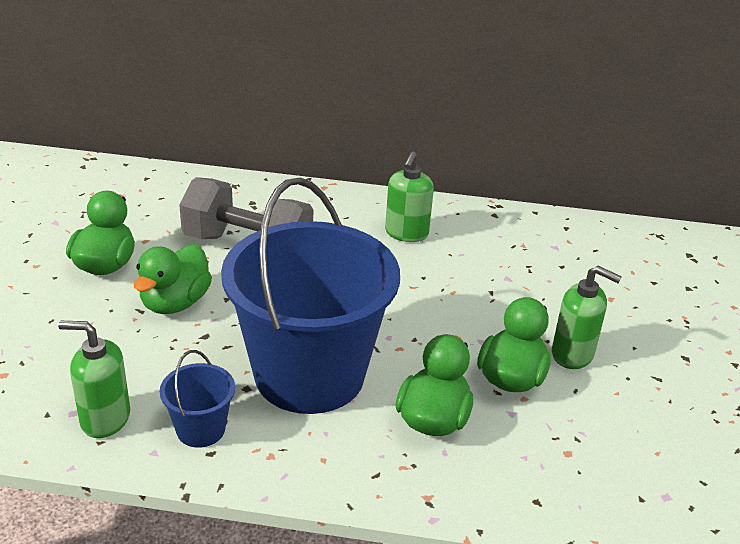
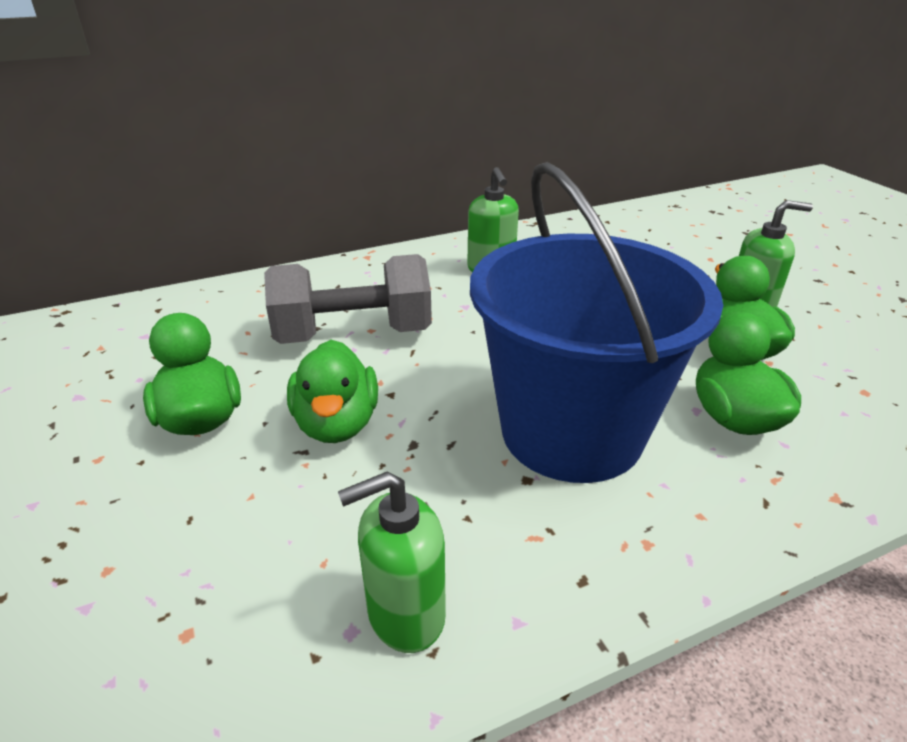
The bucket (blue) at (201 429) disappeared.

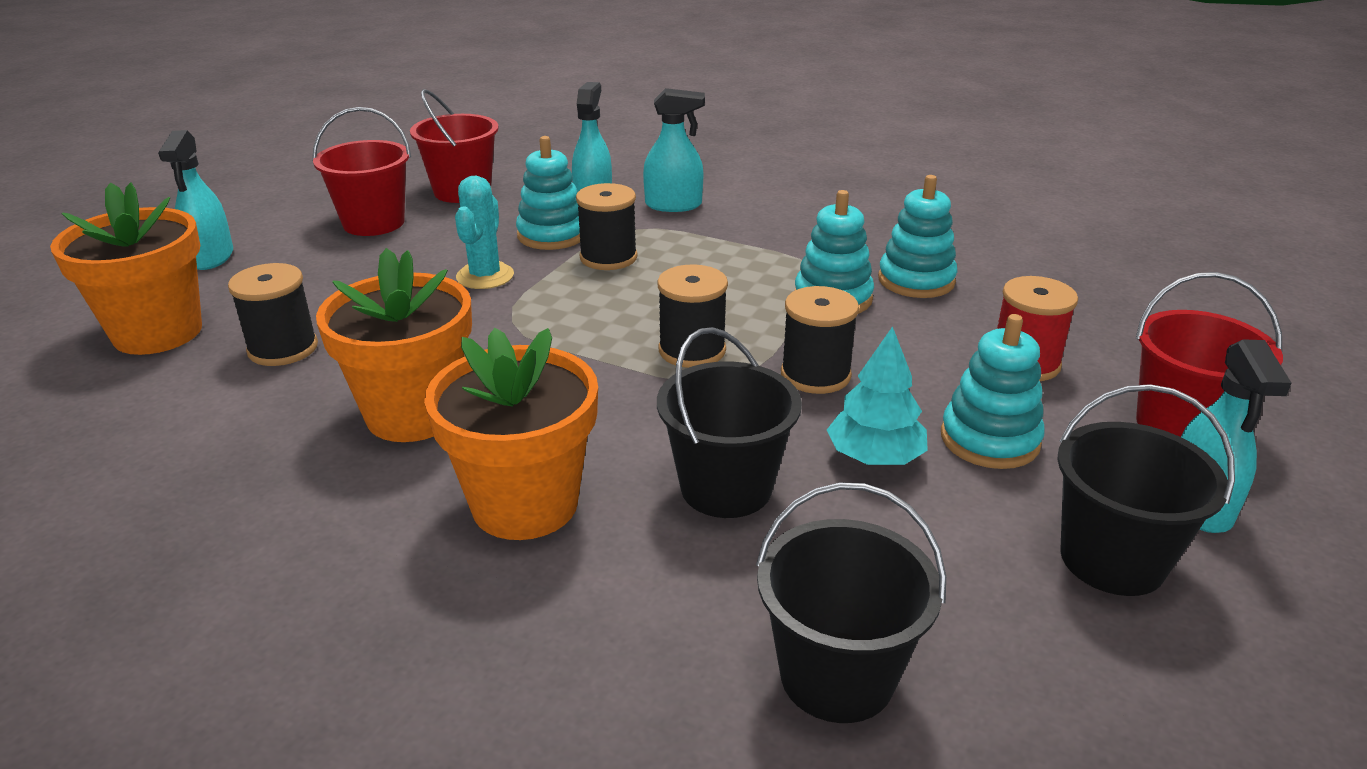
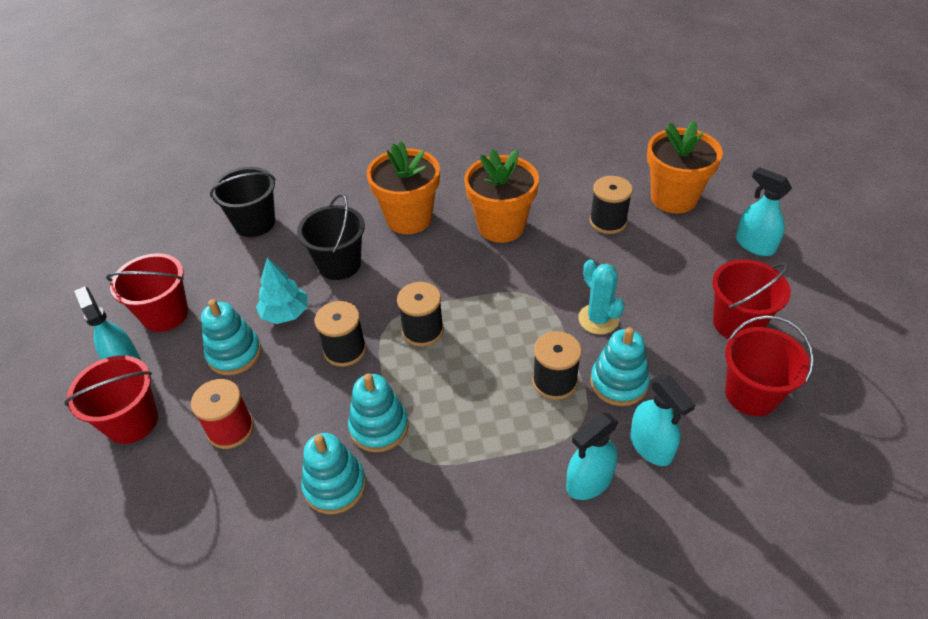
The bucket (black) at (1112 559) became the bucket (red) at (165 314).

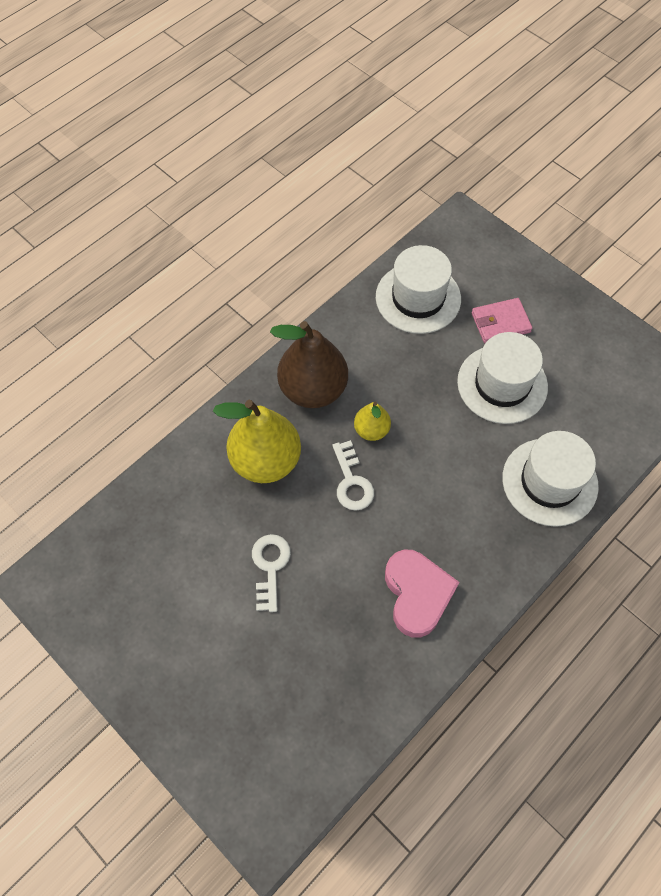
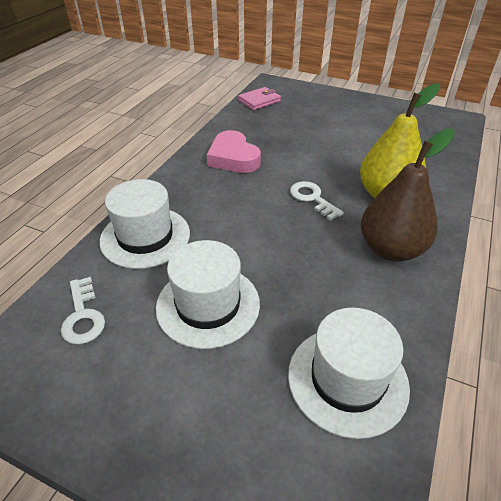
The pear (yellow) at (371 430) disappeared. The key (white) moved from (270 567) to (83 316). The wallet (pink) moved from (500 323) to (259 101).

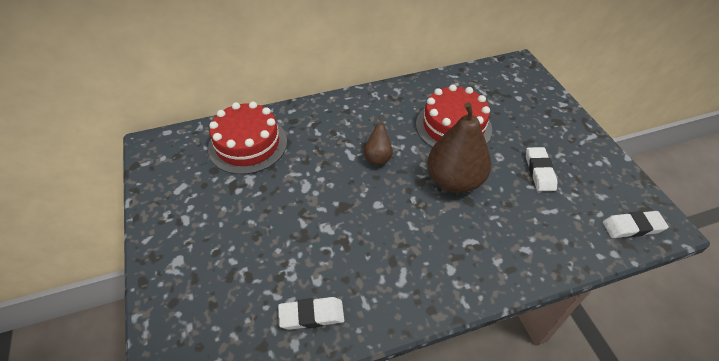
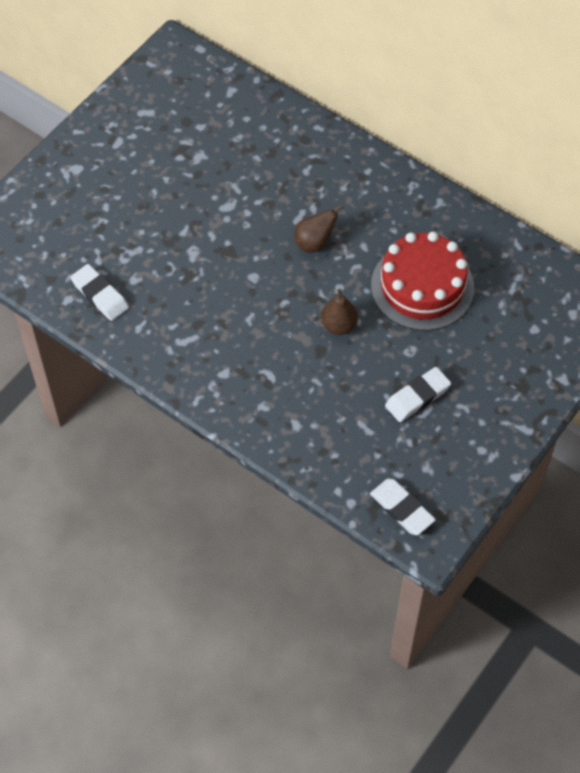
The cake (red) at (248 144) disappeared. The pear (brown) at (454 180) changed to 0.49 times the size.

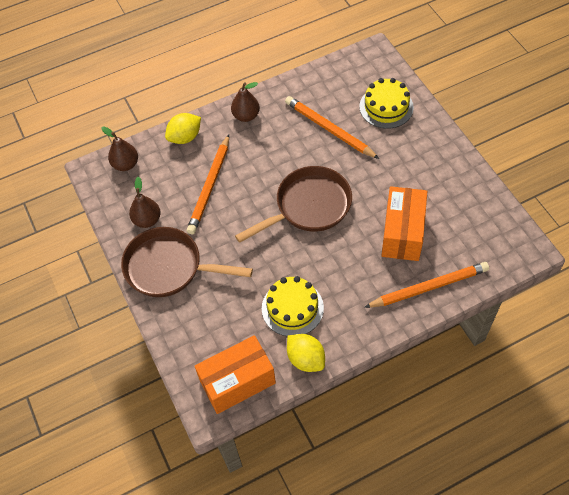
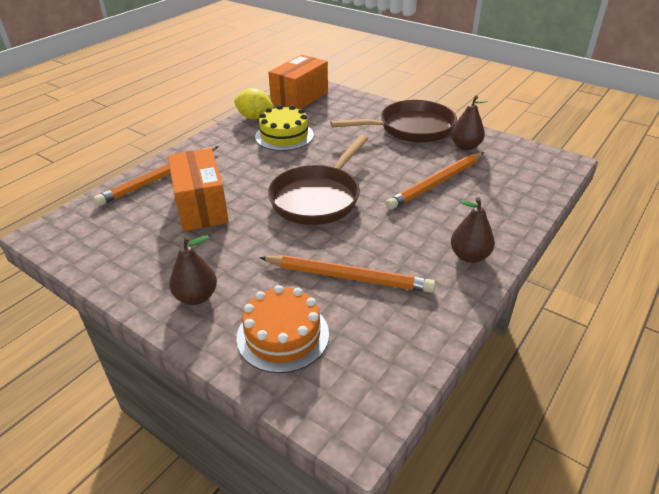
The lemon (yellow) at (185 137) disappeared. The pear (brown) moved from (125 164) to (196 297). The cake (yellow) at (386 107) became the cake (orange) at (283 335). The pencil (orange) at (210 186) turned 120 degrees counterclockwise.

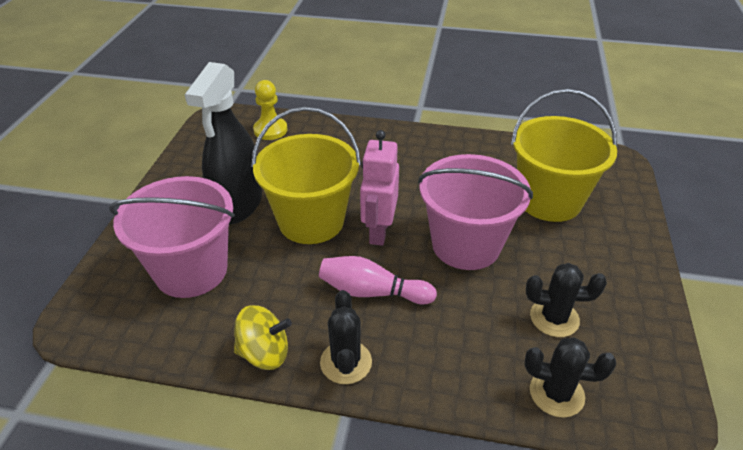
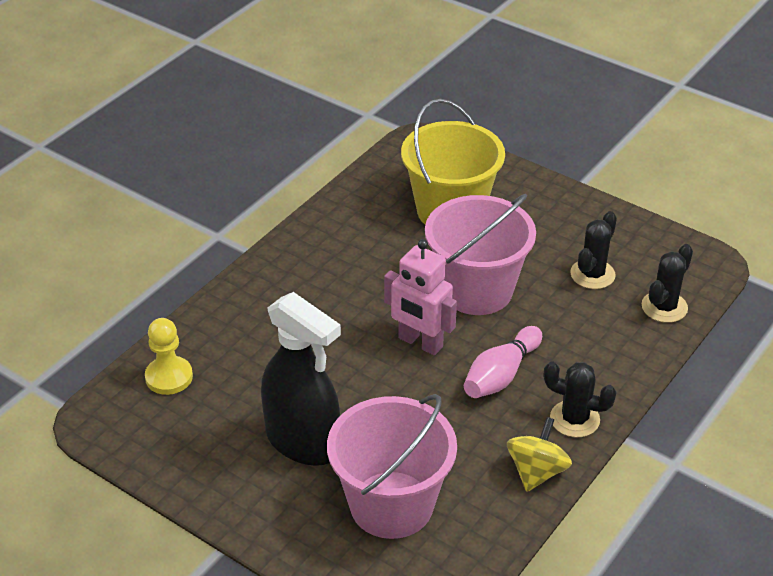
The bucket (yellow) at (311 221) disappeared.

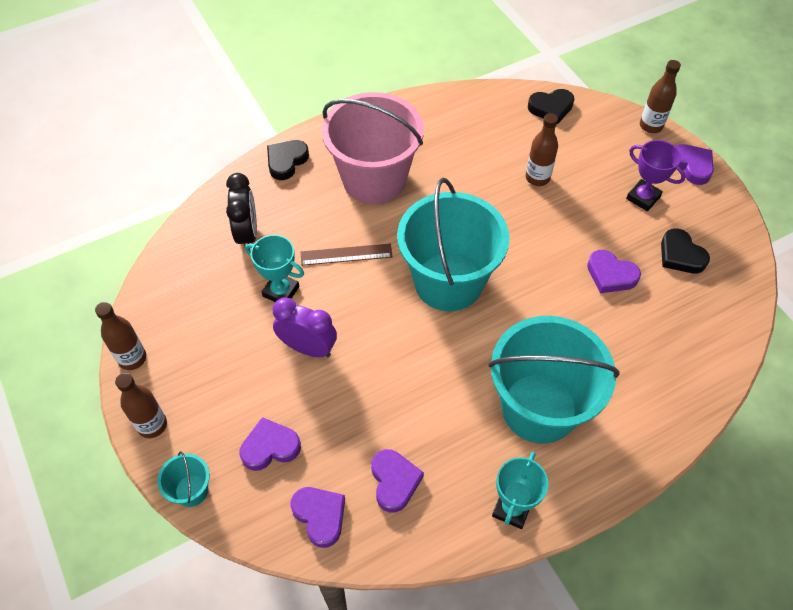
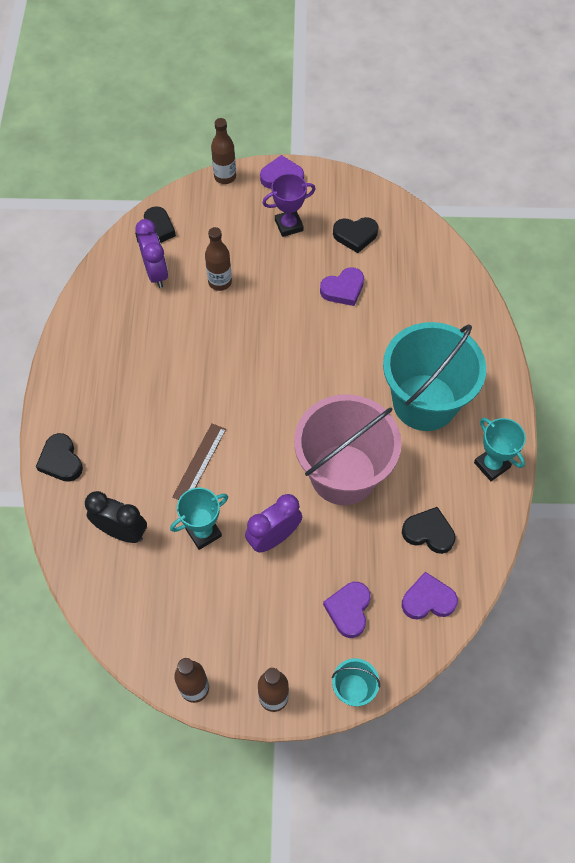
The bucket (turquoise) at (448 282) disappeared. The clock (purple) at (156 273) appeared. The bucket (pink) moved from (374 179) to (343 474). The heart (purple) at (394 481) became the heart (black) at (428 532).

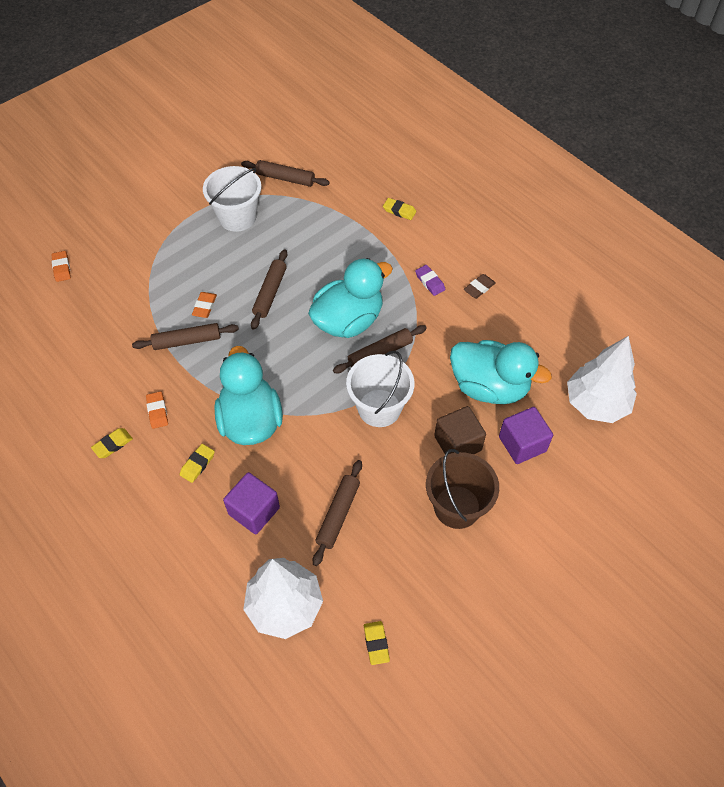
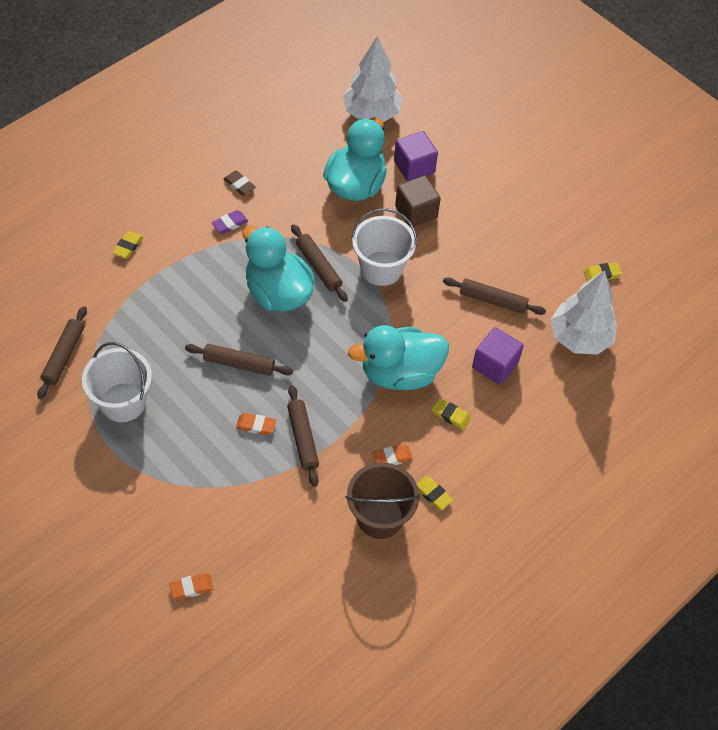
The bucket (brown) moved from (457 507) to (380 517).

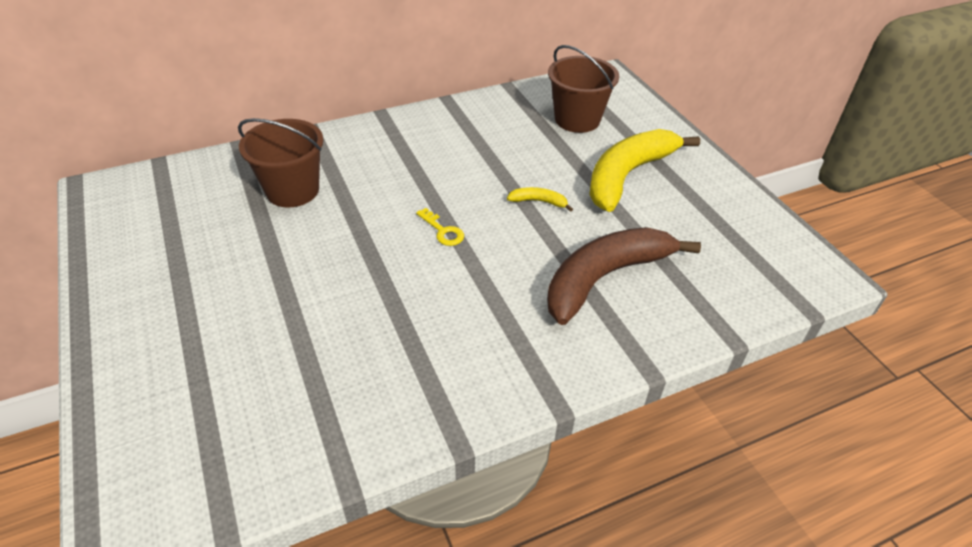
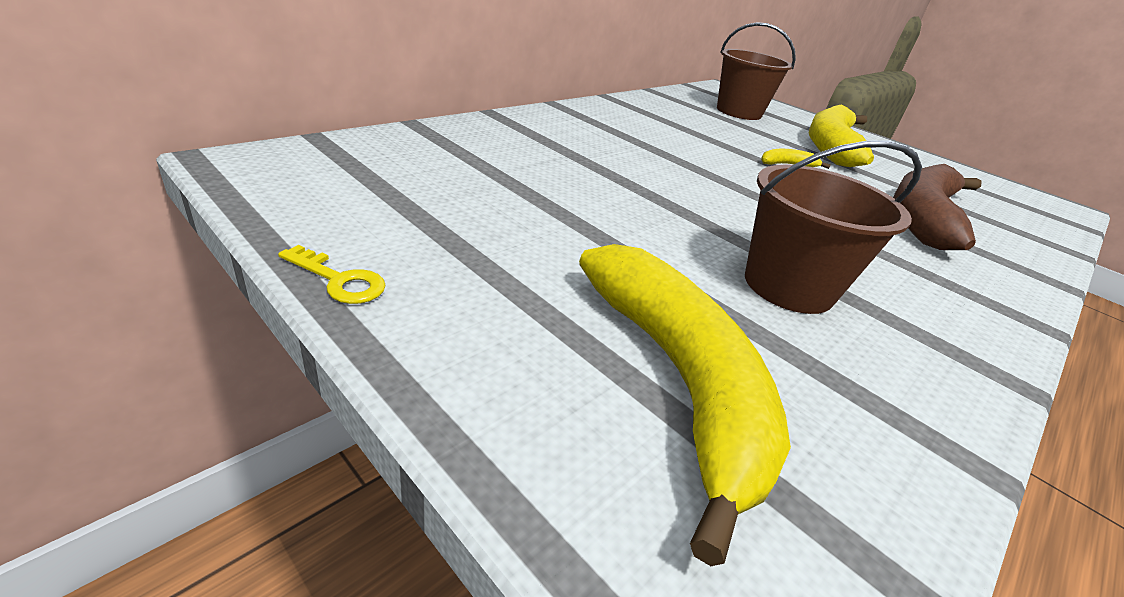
The banana (yellow) at (677 380) appeared. The bucket (brown) moved from (292 190) to (788 286). The key (yellow) moved from (443 231) to (339 280).

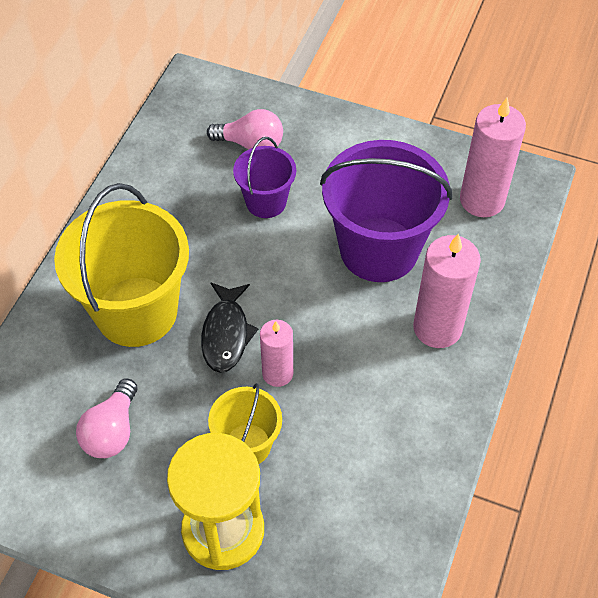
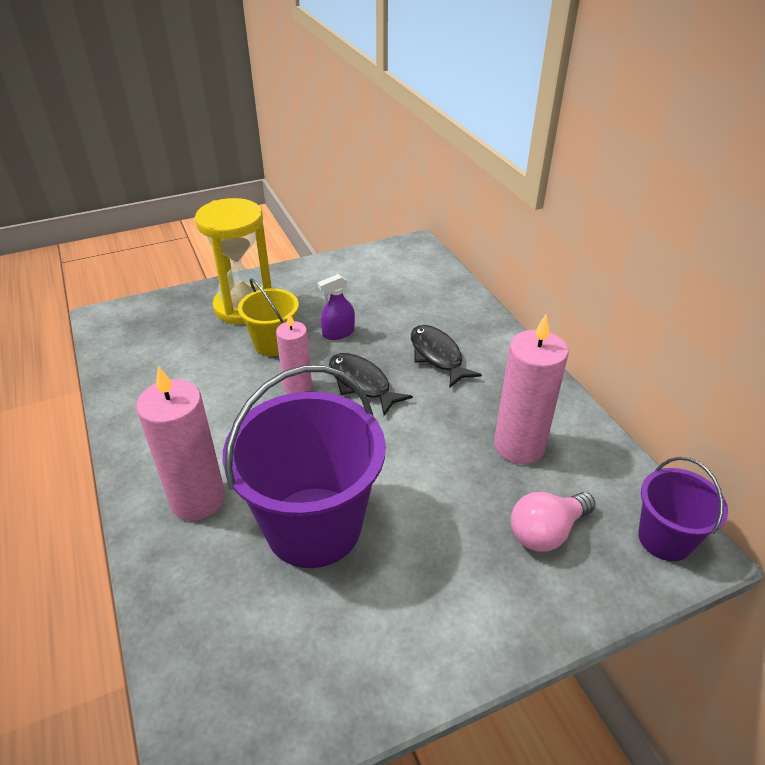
The light bulb (pink) at (112 431) disappeared. The spray bottle (purple) at (338 333) appeared. The bucket (purple) moved from (266 202) to (664 539). The candle (pink) moved from (482 200) to (519 446). The bucket (yellow) at (136 311) was replaced by the fish (black) at (437 356).

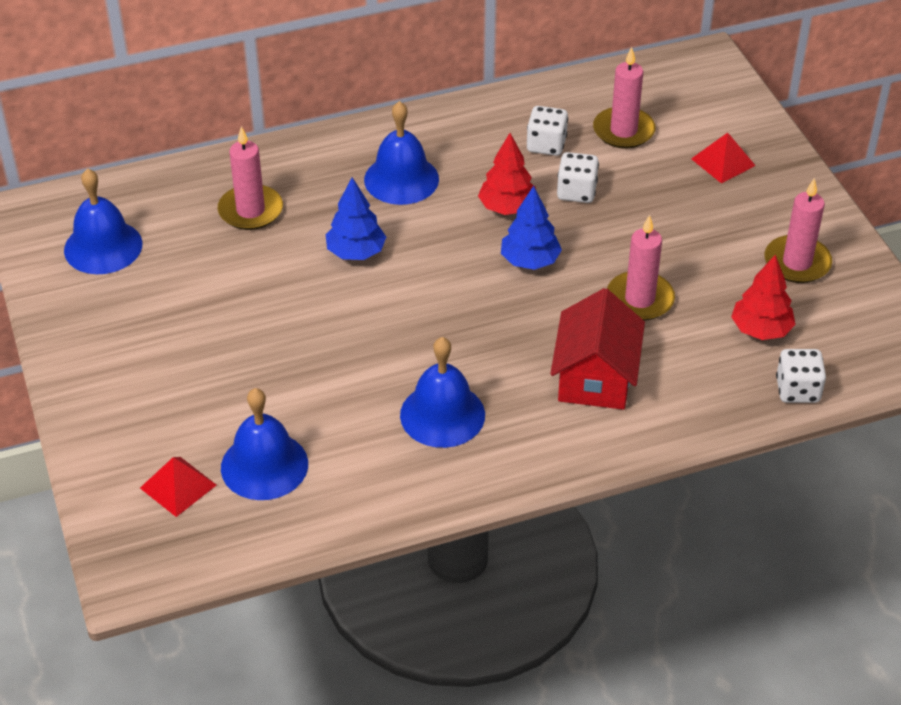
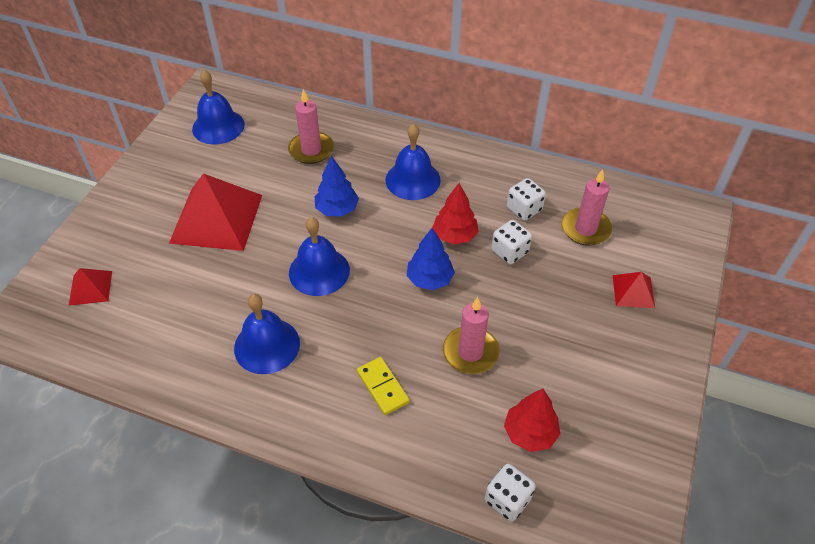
The candle (pink) at (797 262) disappeared. The pyramid (red) at (216 218) appeared. The bell (blue) moved from (264 465) to (319 271). The house (red) at (595 377) was replaced by the domino (yellow) at (382 387).

